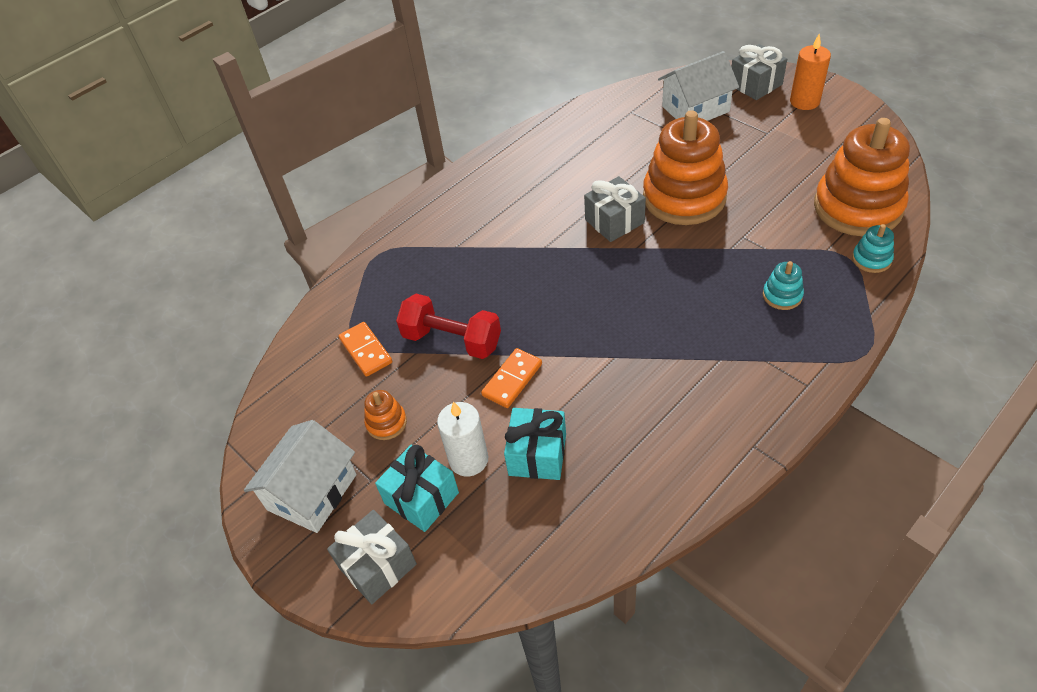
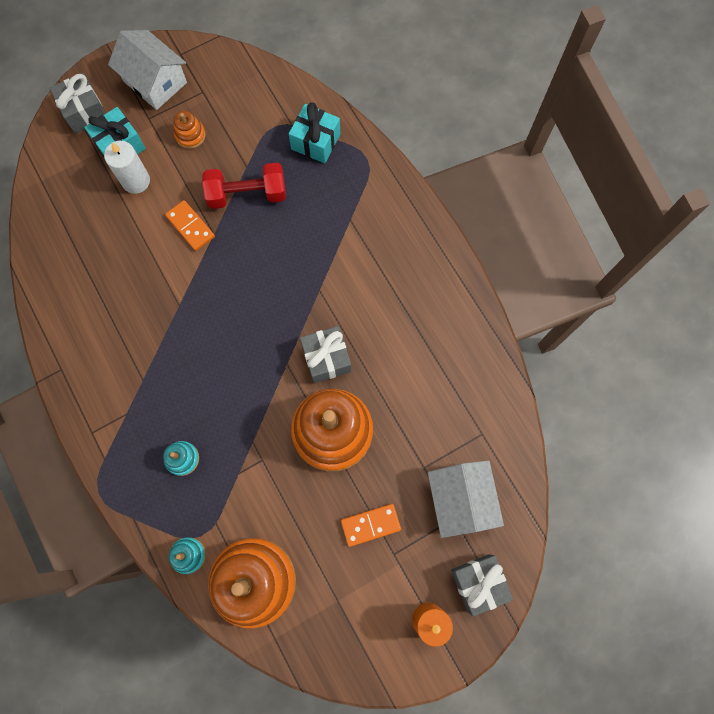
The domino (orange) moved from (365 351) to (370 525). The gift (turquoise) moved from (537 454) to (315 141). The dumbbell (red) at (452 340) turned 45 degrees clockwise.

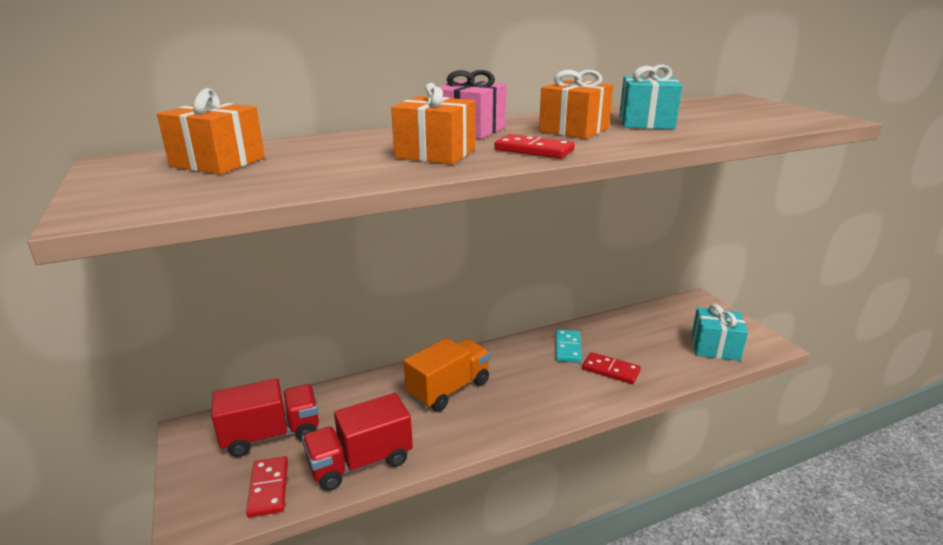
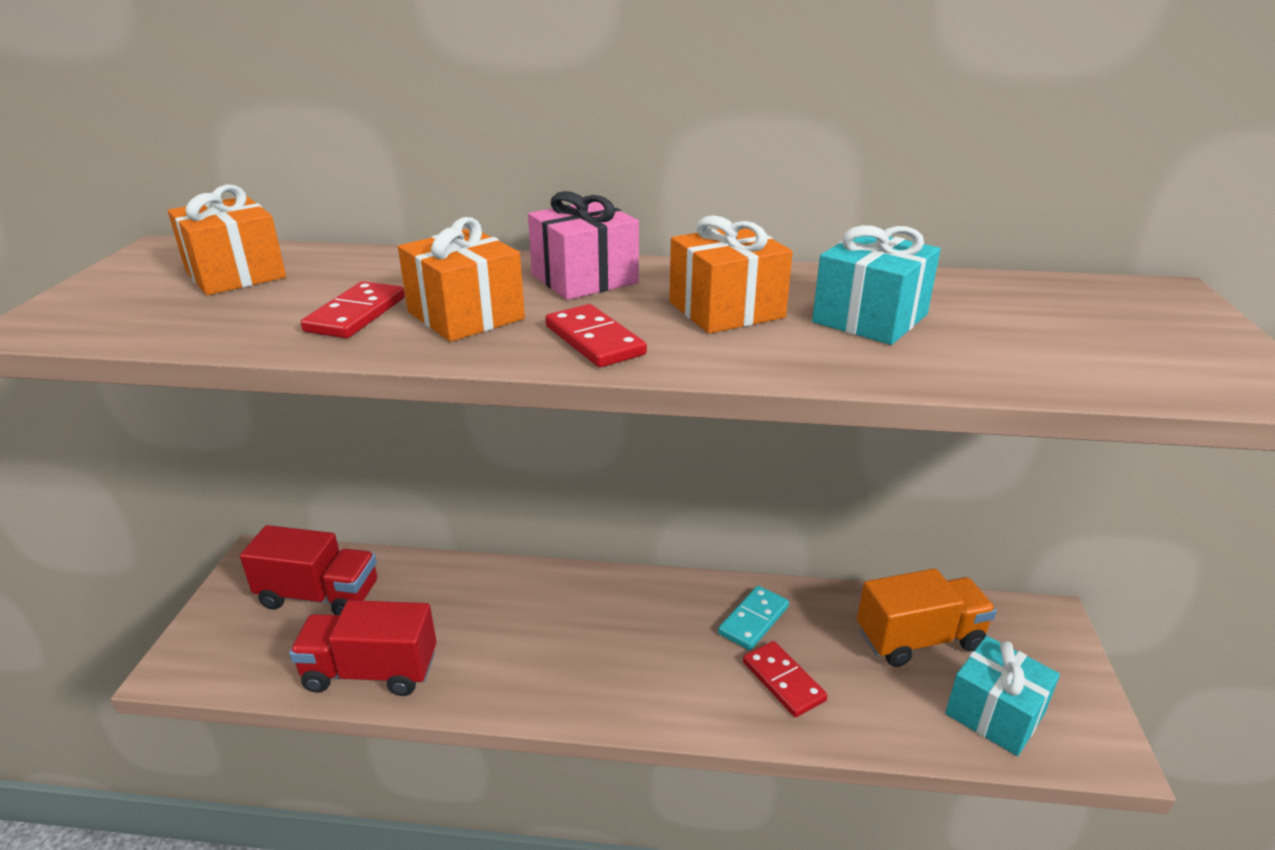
The domino (red) moved from (269 488) to (356 314). The truck (orange) moved from (448 389) to (919 639).

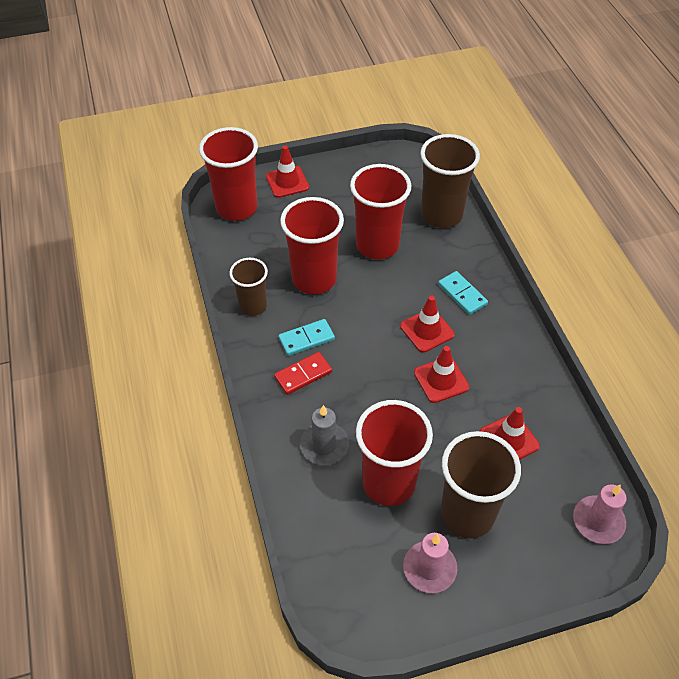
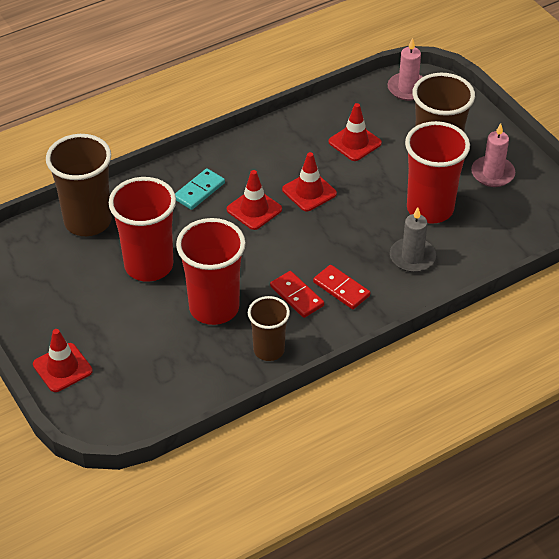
The cup (red) at (236 208) disappeared. The domino (turquoise) at (306 339) became the domino (red) at (297 296).

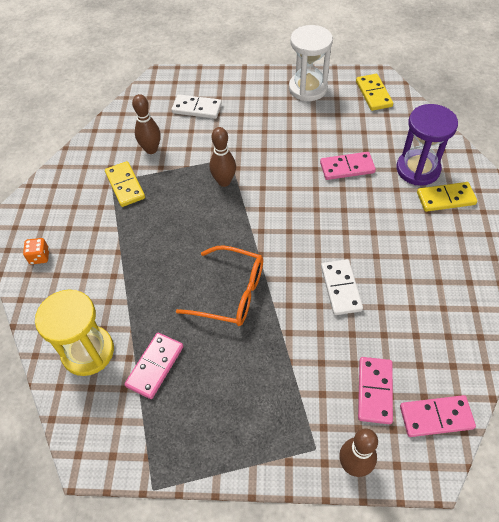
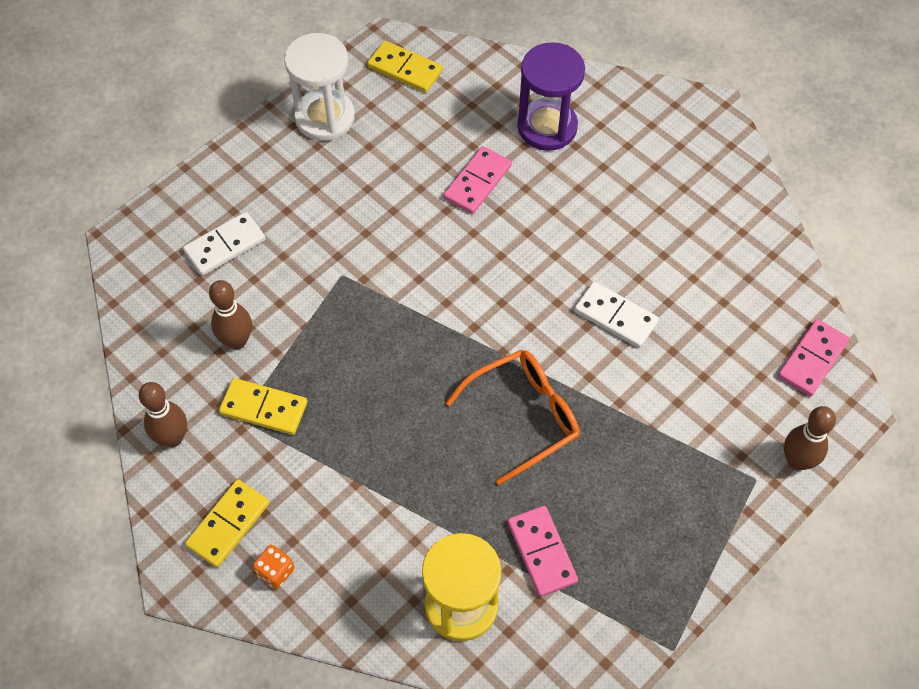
The domino (pink) at (374 391) disappeared. The bowling pin (brown) moved from (224 181) to (172 438). The domino (yellow) moved from (445 198) to (228 524).

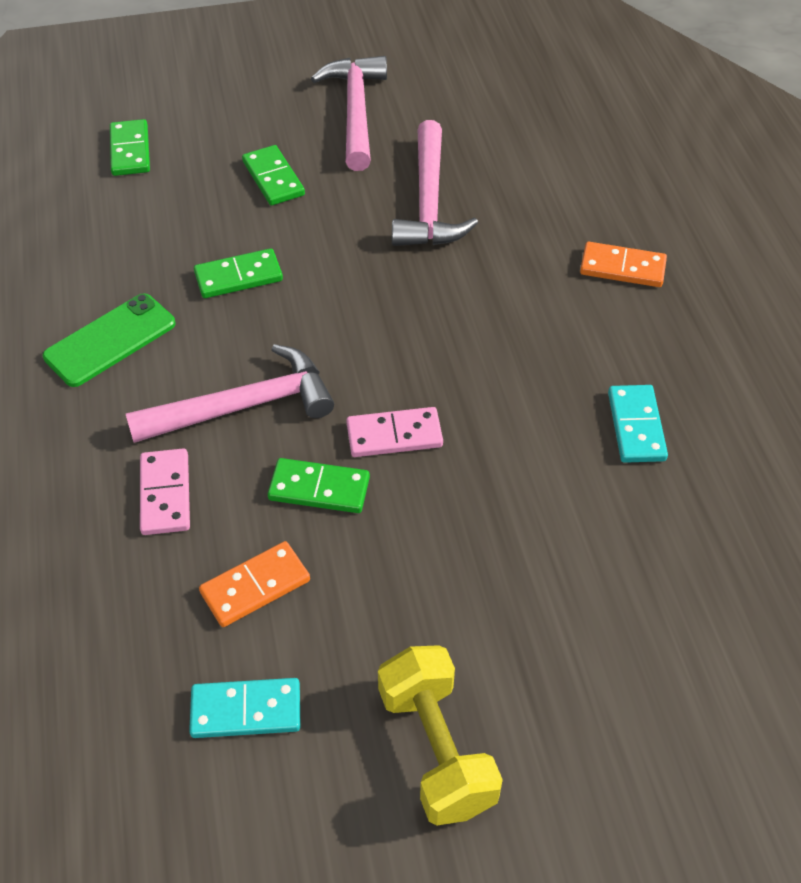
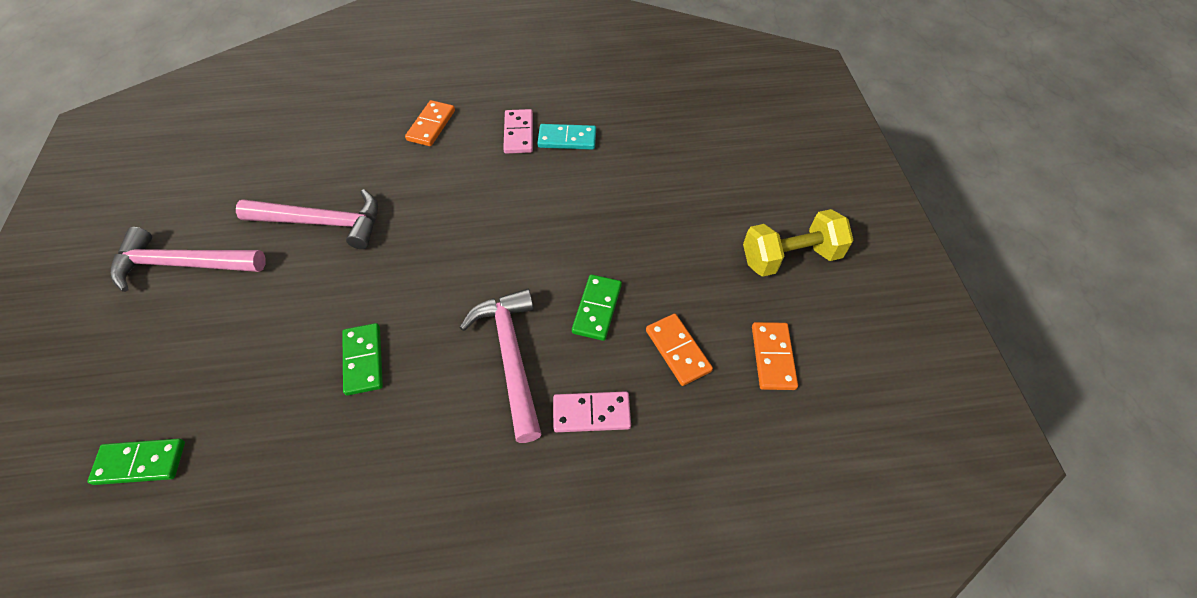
The phone (green) at (110 340) disappeared. The domino (green) at (273 178) disappeared. The domino (pink) moved from (394 435) to (519 133). The domino (turquoise) at (246 710) became the domino (orange) at (773 357).

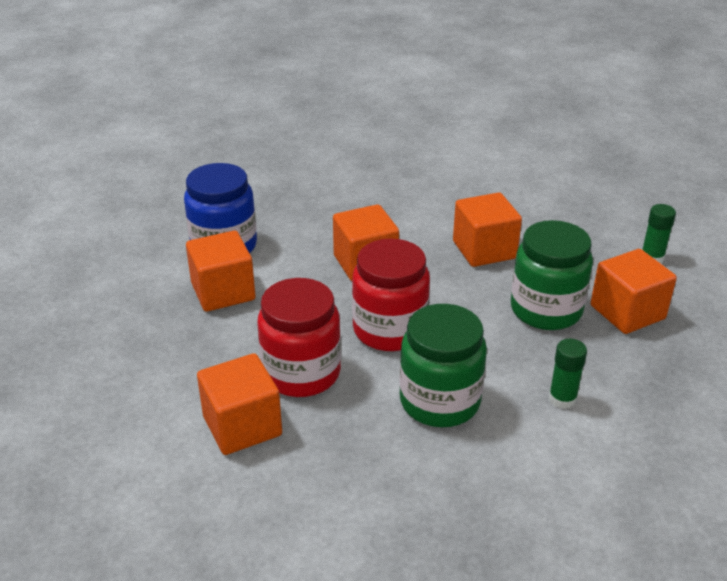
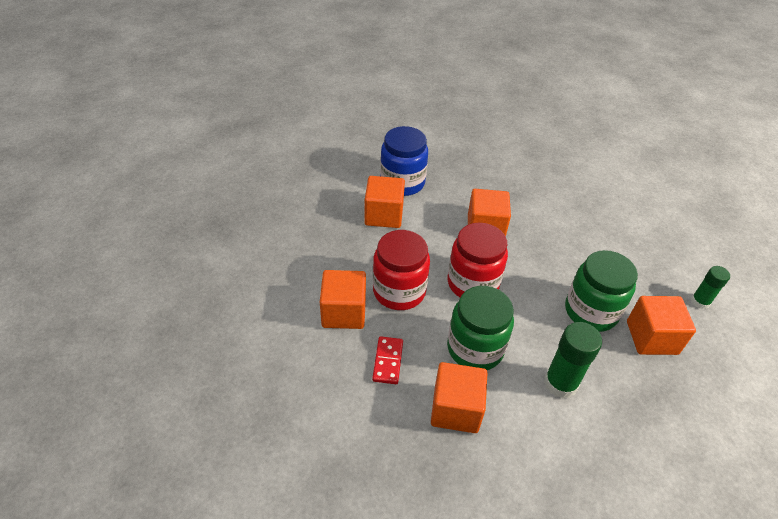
The domino (red) at (387 361) appeared. The cube (orange) moved from (484 250) to (456 409). The glue stick (green) at (562 399) changed to 1.62 times the size.

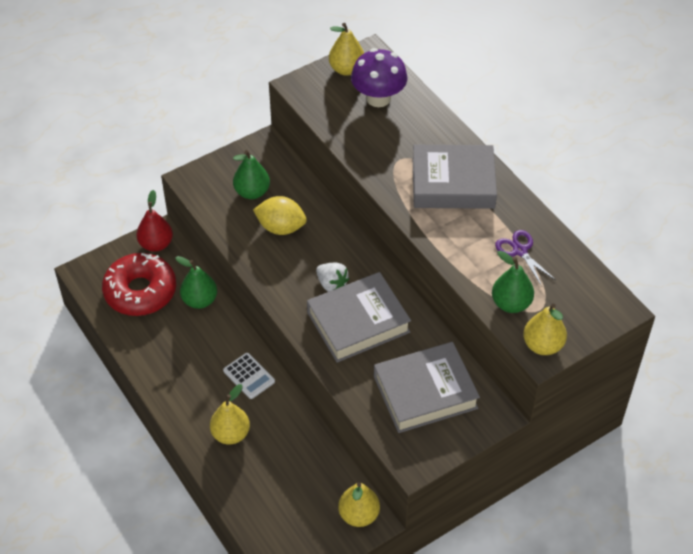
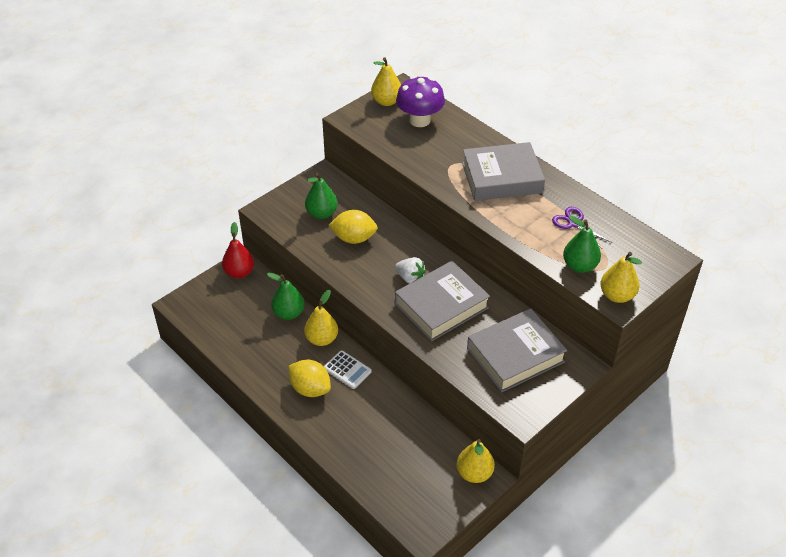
The donut (red) at (140 291) disappeared. The lemon (yellow) at (310 389) appeared. The pear (yellow) moved from (231 434) to (322 339).

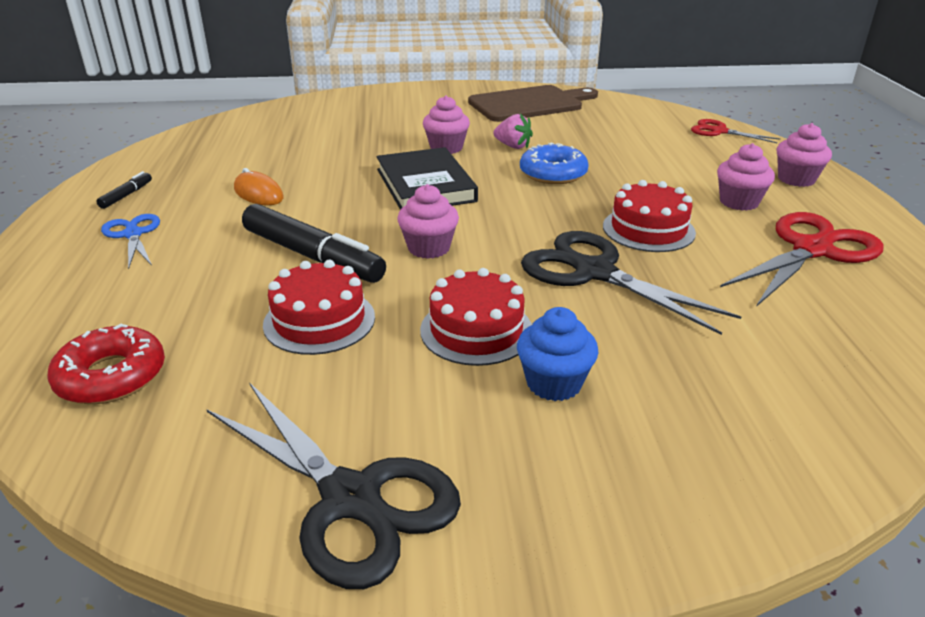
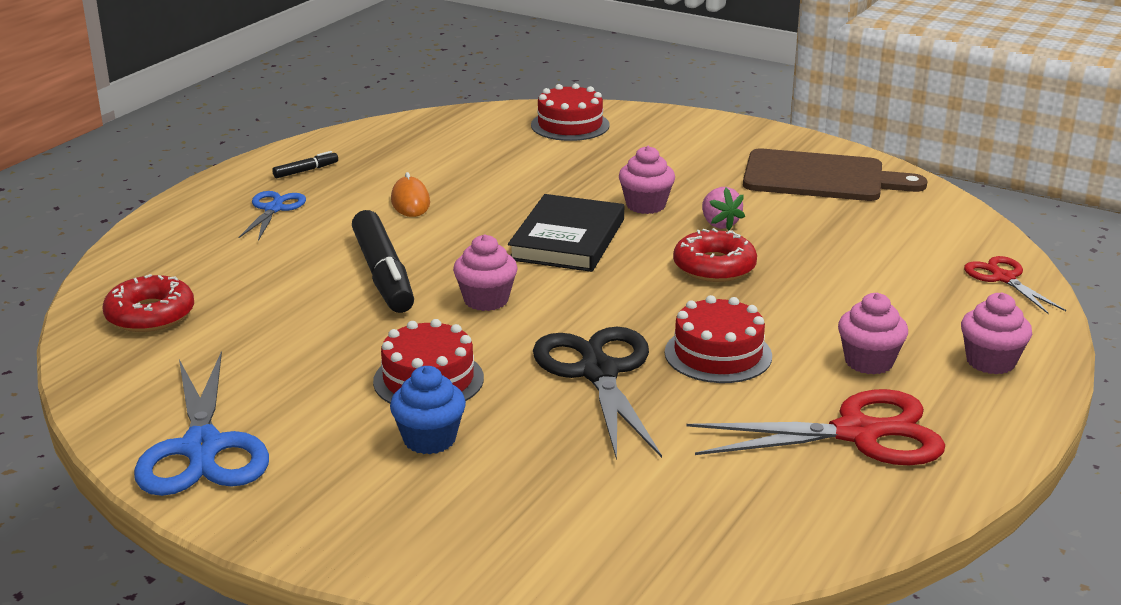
The cake (red) moved from (319 320) to (570 125). The scissors (black) at (351 498) became the scissors (blue) at (202 448). The donut (blue) at (553 173) became the donut (red) at (714 267).

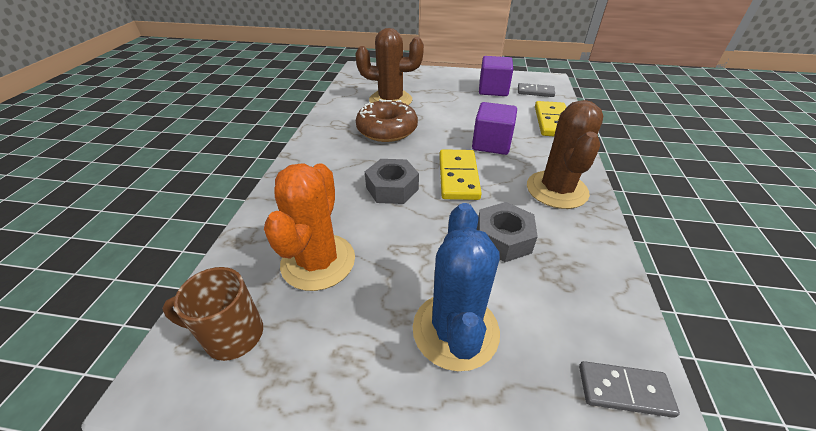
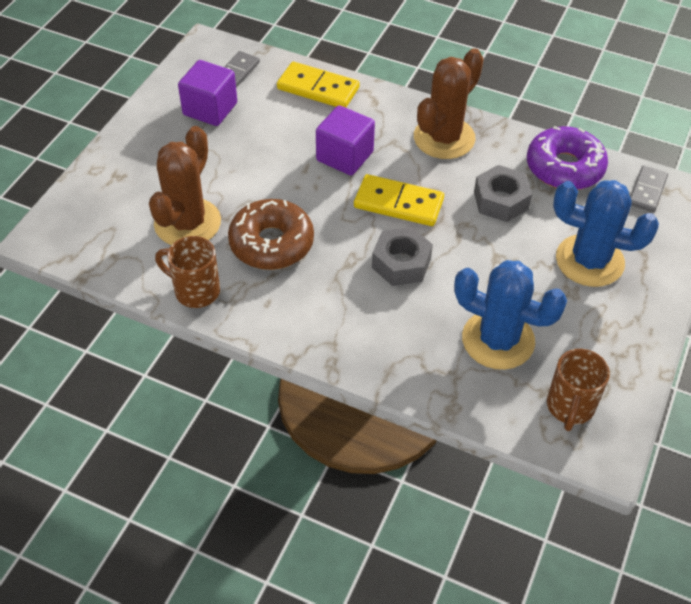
The mug (brown) at (195 291) appeared. The donut (purple) at (564 168) appeared. The cactus (orange) at (318 262) became the cactus (blue) at (498 340). The cactus (brown) at (557 190) turned 75 degrees counterclockwise.

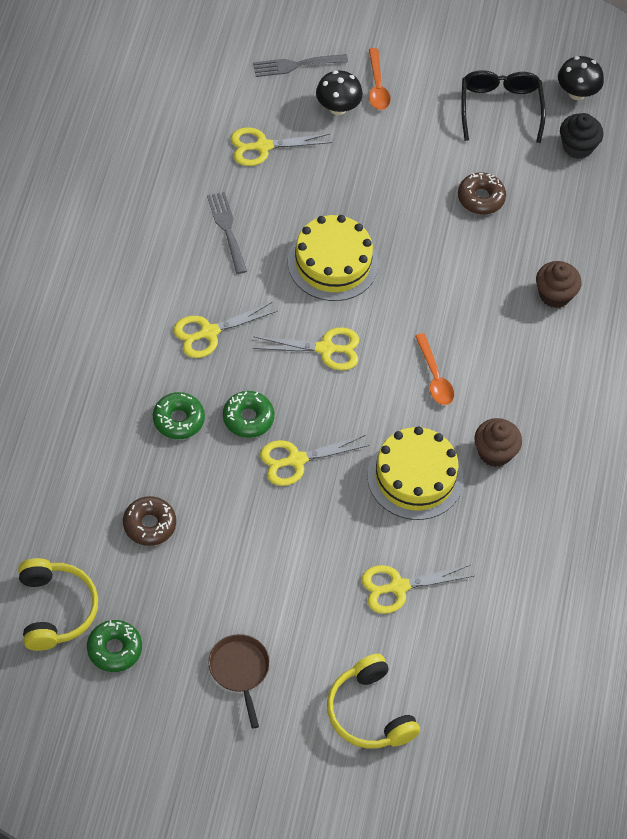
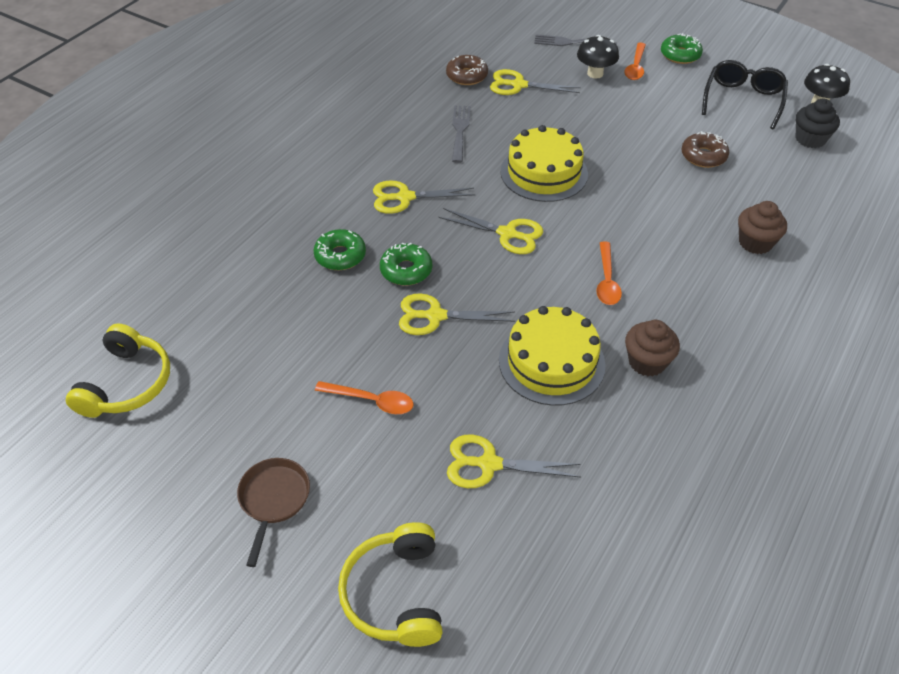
The spoon (orange) at (371 401) appeared. The donut (green) moved from (114 649) to (680 55). The donut (brown) moved from (149 525) to (467 76).

